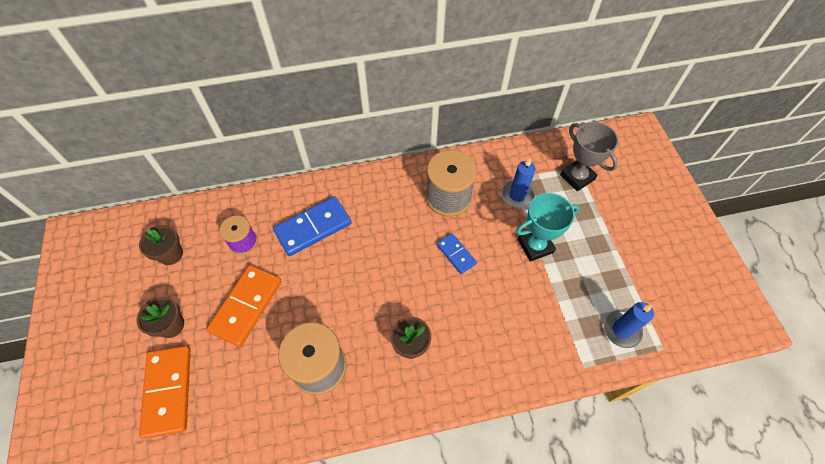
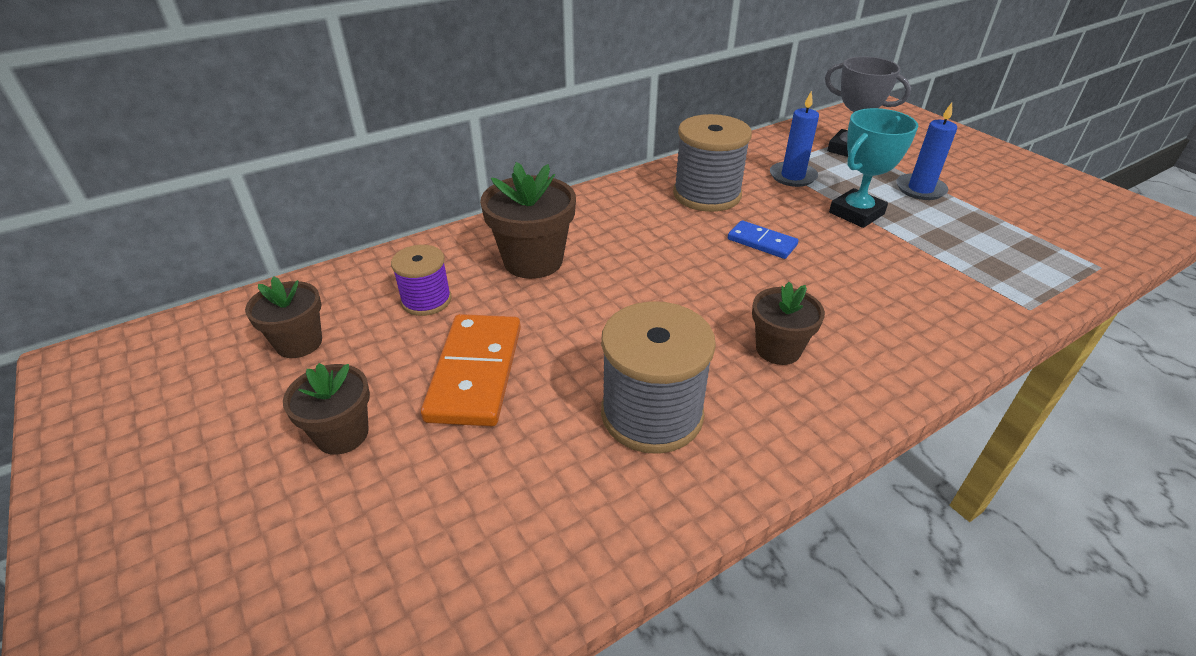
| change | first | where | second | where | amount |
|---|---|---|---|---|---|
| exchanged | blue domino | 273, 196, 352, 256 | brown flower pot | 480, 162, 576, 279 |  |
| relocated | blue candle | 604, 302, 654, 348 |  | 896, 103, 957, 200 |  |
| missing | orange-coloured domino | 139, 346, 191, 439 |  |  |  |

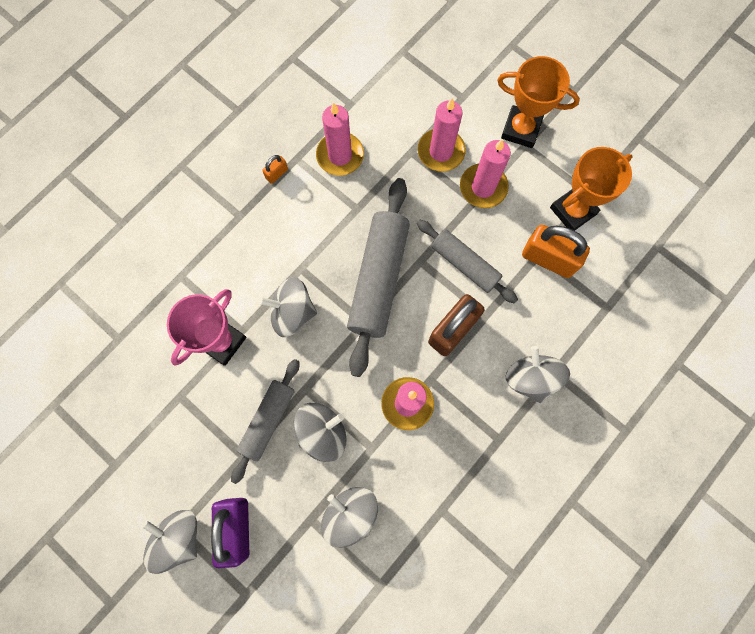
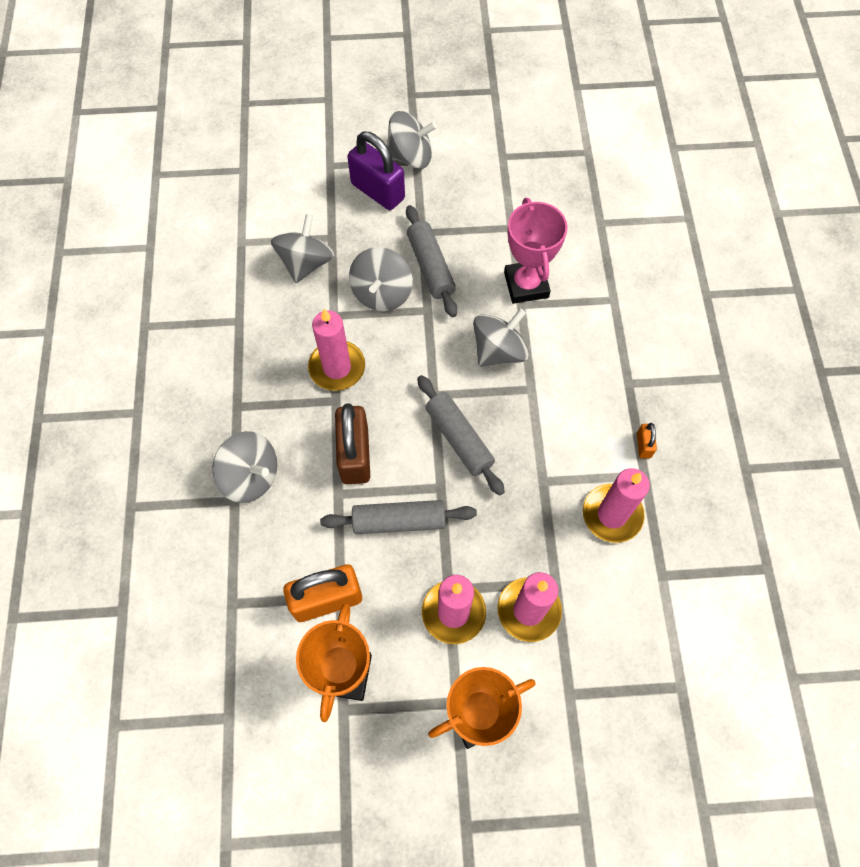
| change | first | where | second | where | amount |
|---|---|---|---|---|---|
| spun | ash-grey whirligig | 321, 487, 378, 548 |  | 271, 214, 335, 283 | 75 degrees counterclockwise |
| size | ash-grey rolling pin | 347, 178, 410, 377 |  | 417, 375, 505, 495 | x0.62 |

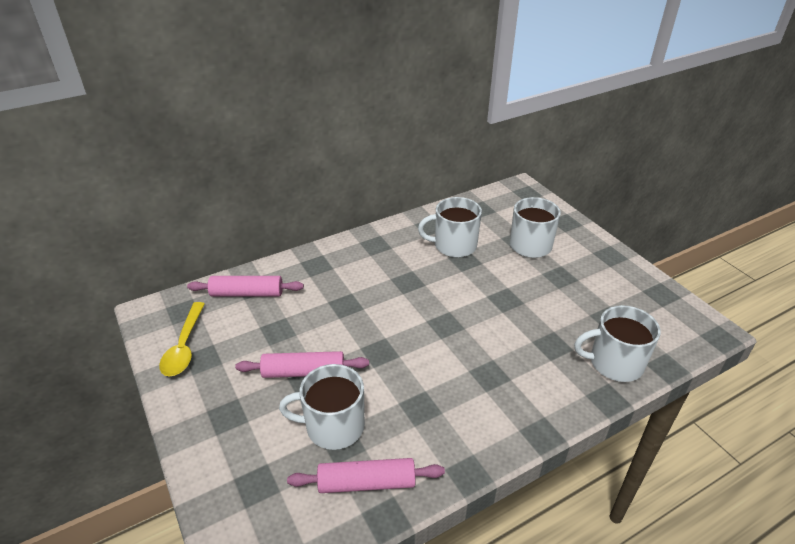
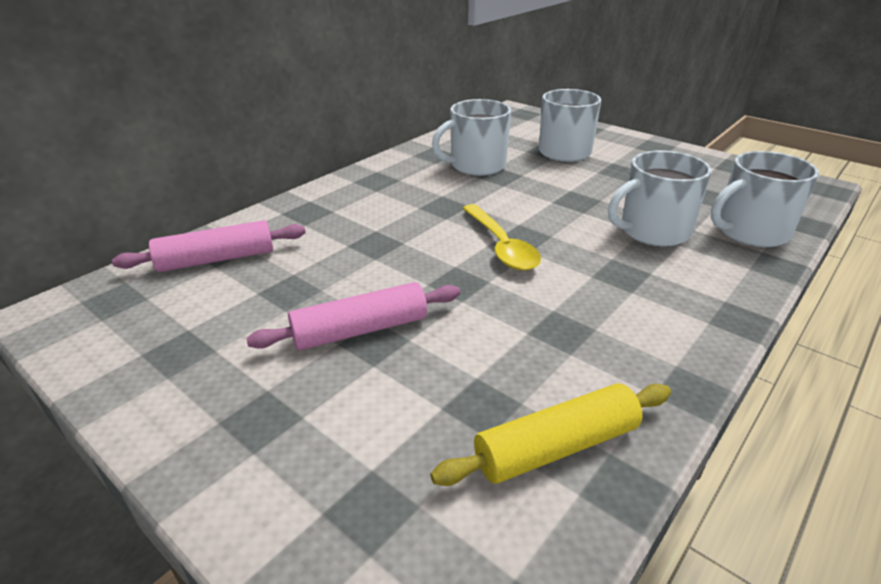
| change | first | where | second | where | amount |
|---|---|---|---|---|---|
| colour | pink rolling pin | 287, 458, 445, 493 | bright yellow rolling pin | 430, 383, 671, 486 |  |
| relocated | bright yellow tablespoon | 159, 302, 205, 376 |  | 462, 204, 541, 271 |  |
| relocated | pure white mug | 279, 364, 365, 450 |  | 608, 150, 712, 247 |  |

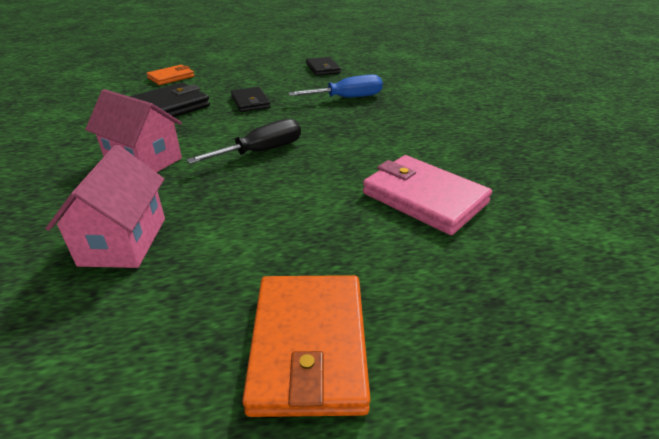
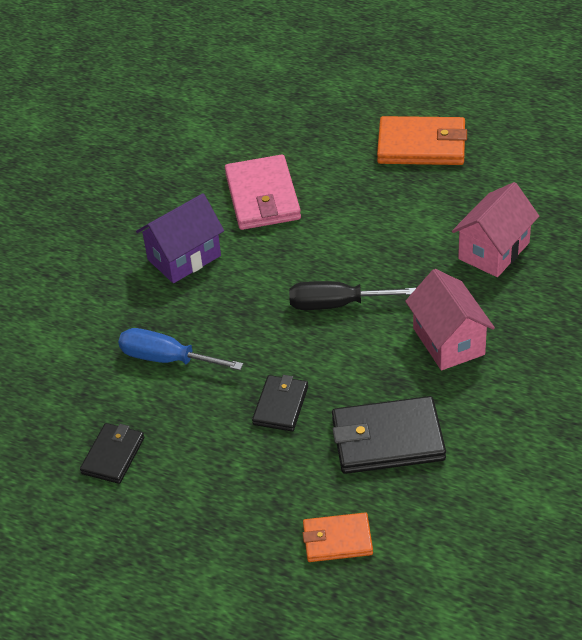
| change | first | where | second | where | amount |
|---|---|---|---|---|---|
| appeared |  |  | royal purple house | 136, 193, 224, 283 |  |
| spun | orange-coloured card wallet | 242, 275, 371, 417 |  | 377, 116, 467, 165 | 60 degrees clockwise |

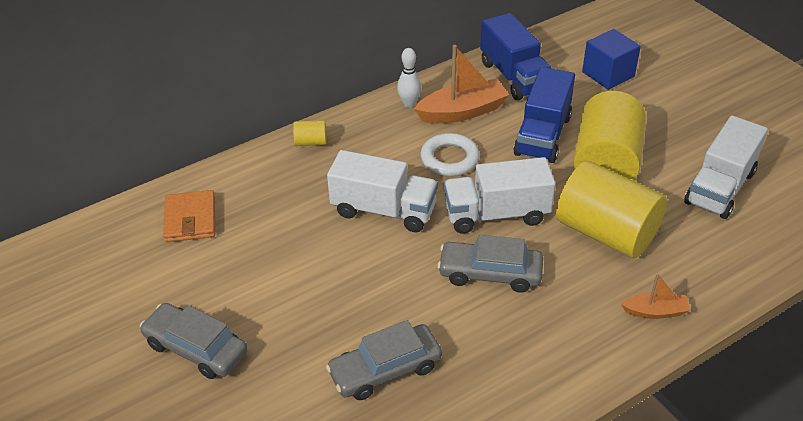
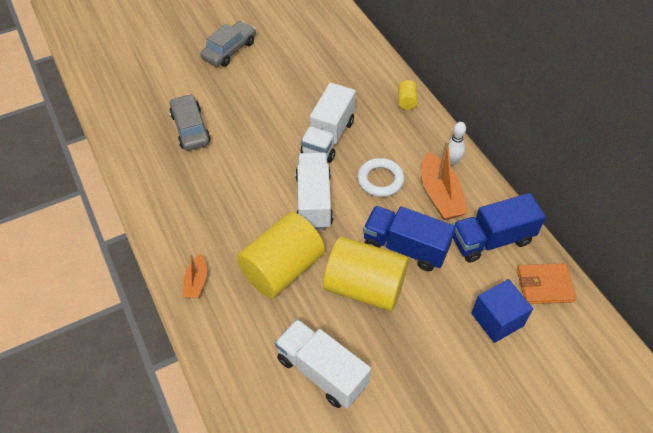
| change | first | where | second | where | amount |
|---|---|---|---|---|---|
| relocated | orange-coloured card wallet | 163, 190, 215, 242 |  | 517, 263, 576, 304 |  |
| missing | ash-grey automobile | 438, 235, 543, 293 |  |  |  |

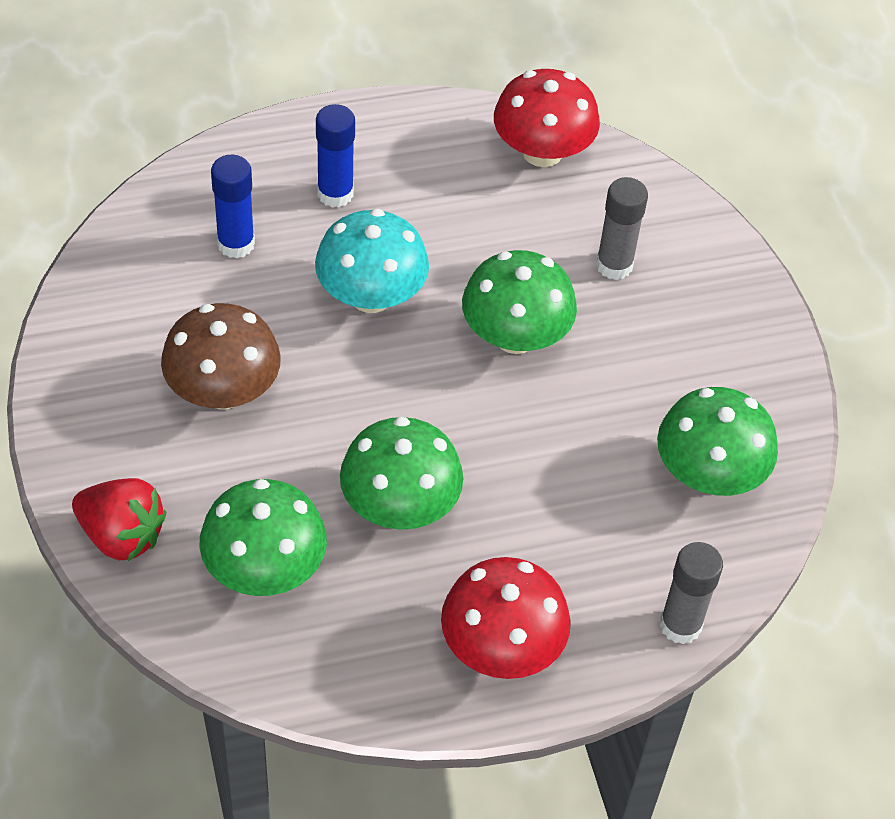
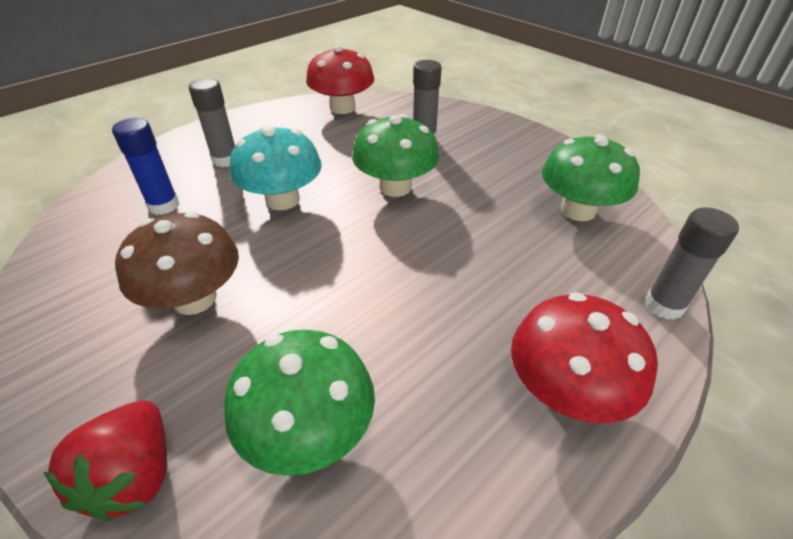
| change | first | where | second | where | amount |
|---|---|---|---|---|---|
| spun | crimson berry | 72, 478, 166, 561 |  | 43, 401, 167, 521 | 90 degrees clockwise |
| colour | blue glue stick | 316, 104, 355, 207 | ash-grey glue stick | 189, 78, 235, 167 |  |
| missing | emerald mushroom | 340, 417, 463, 530 |  |  |  |

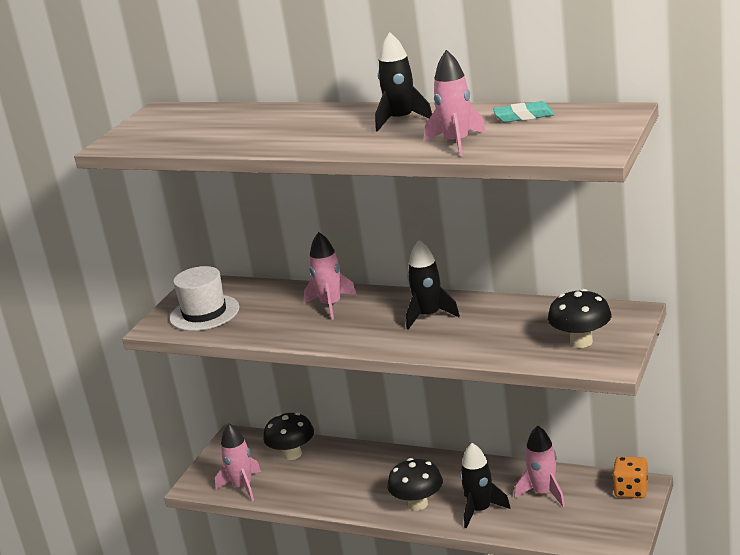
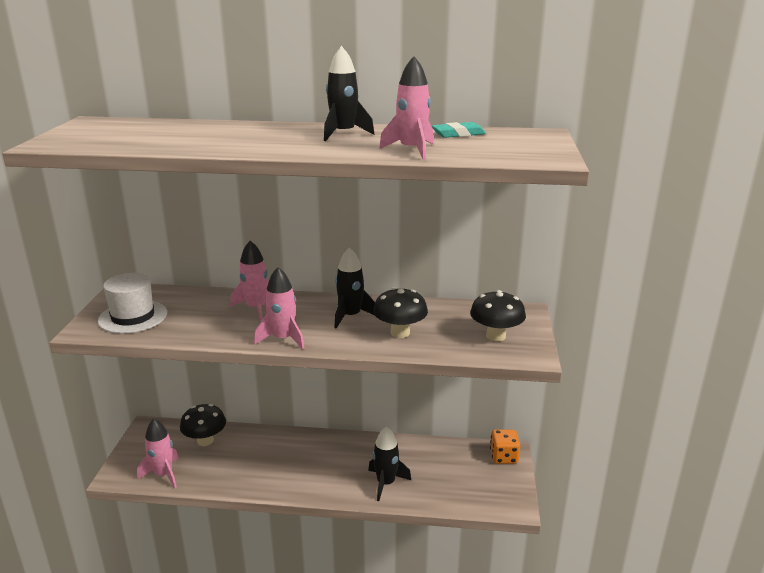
| change | first | where | second | where | amount |
|---|---|---|---|---|---|
| relocated | pink rocket | 514, 425, 565, 507 |  | 254, 267, 305, 349 |  |
| relocated | ebony mushroom | 387, 458, 443, 511 |  | 373, 288, 428, 338 |  |

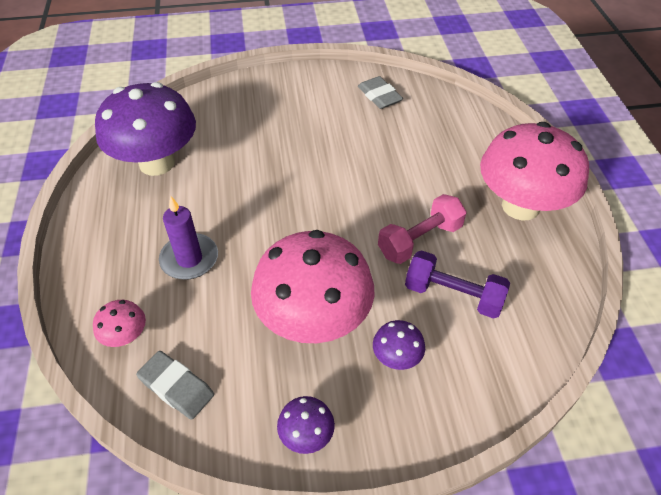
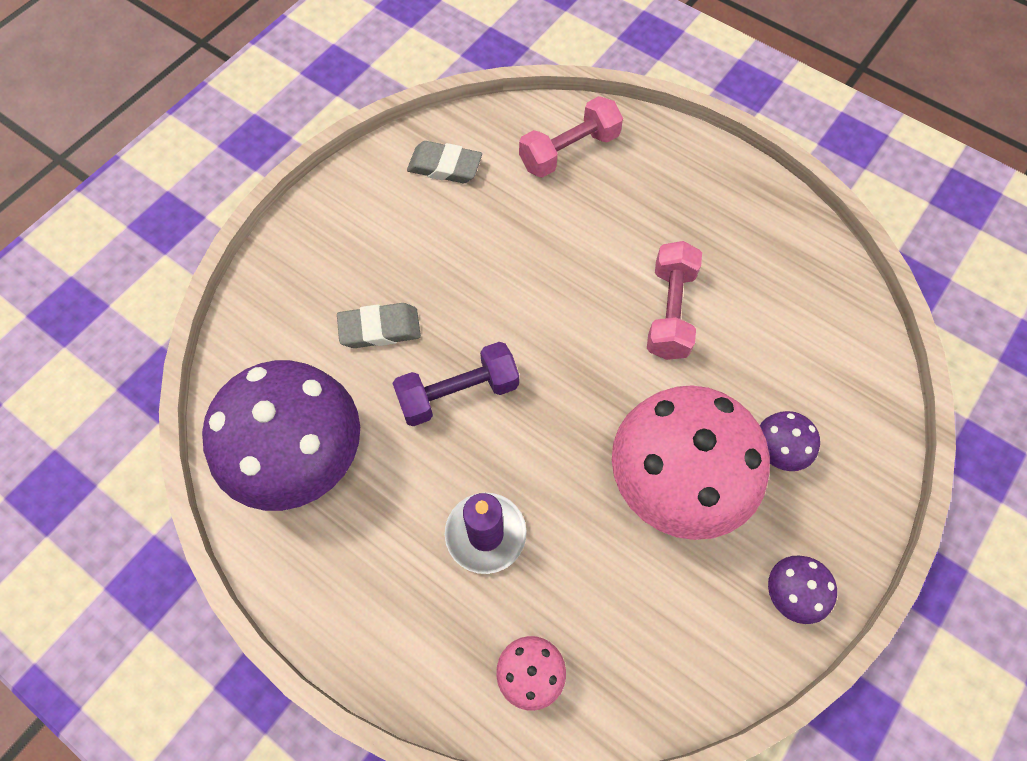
| change | first | where | second | where | amount |
|---|---|---|---|---|---|
| relocated | ash-grey gum eraser | 136, 351, 214, 420 |  | 337, 303, 421, 348 |  |
| relocated | royal purple hand weight | 405, 250, 510, 319 |  | 392, 342, 519, 426 |  |
| appeared |  |  | pink hand weight | 519, 96, 623, 178 |  |
| missing | pink mushroom | 480, 122, 589, 221 |  |  |  |

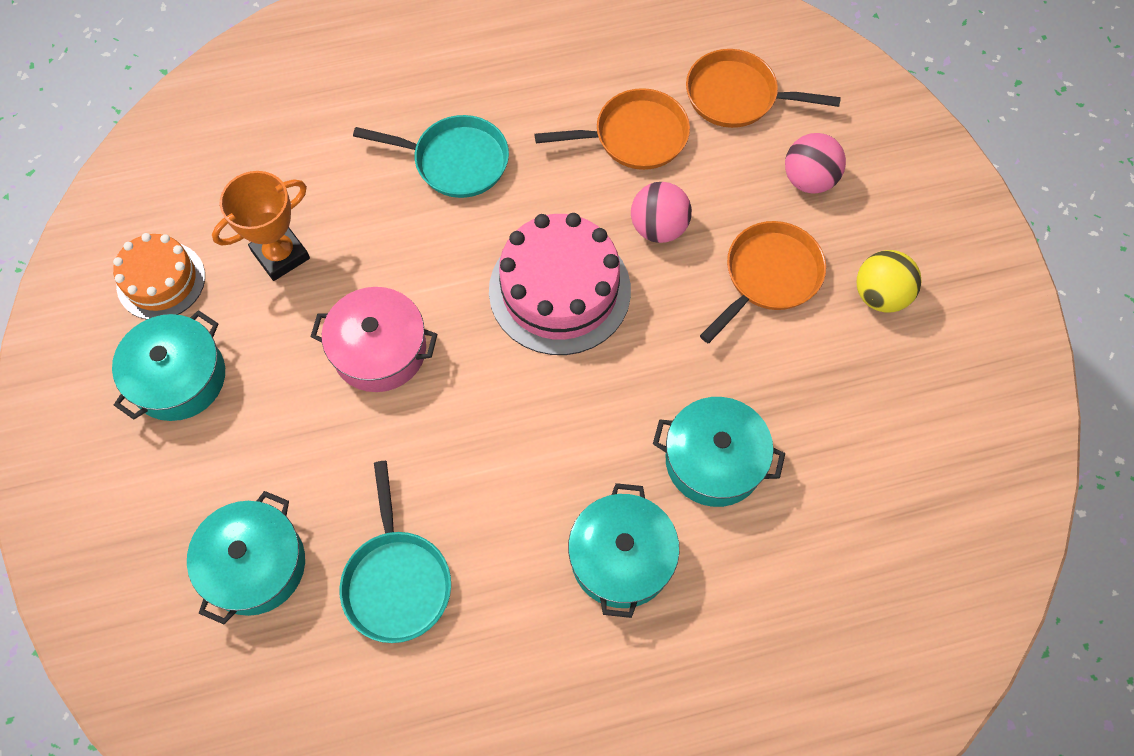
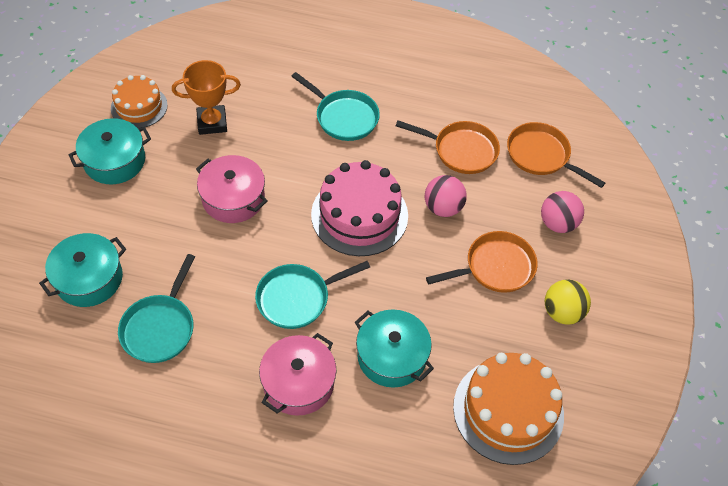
| change | first | where | second | where | amount |
|---|---|---|---|---|---|
| appeared |  |  | aqua skillet | 255, 261, 370, 329 |  |
| colour | aqua stockpot | 568, 483, 679, 618 | pink stockpot | 259, 333, 337, 416 |  |
| appeared |  |  | orange-coloured gateau | 453, 353, 564, 465 |  |

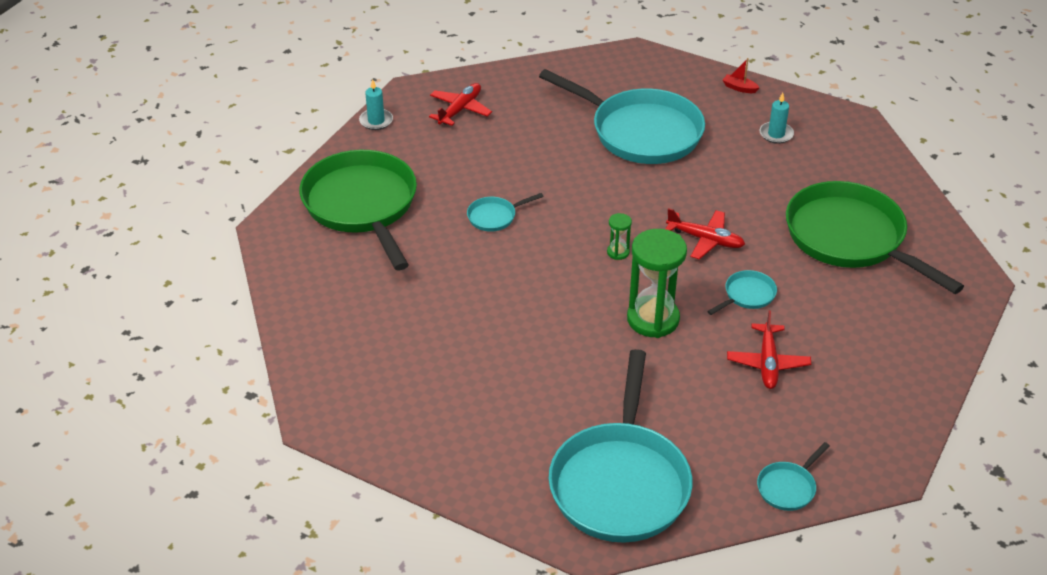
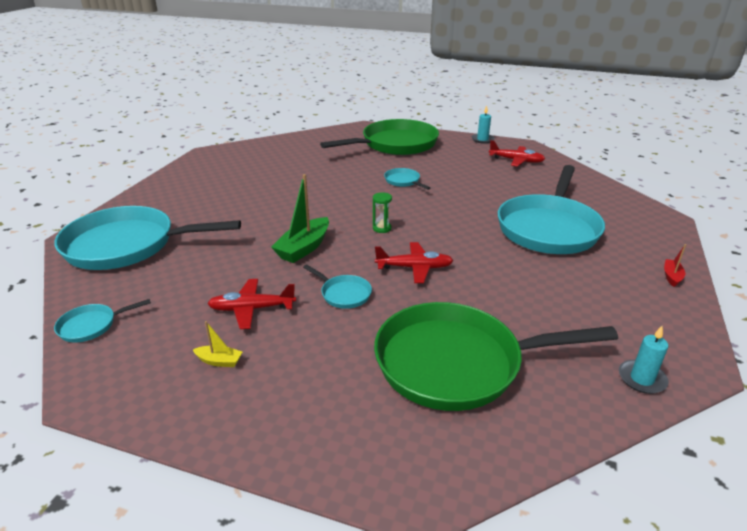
| change | first | where | second | where | amount |
|---|---|---|---|---|---|
| spun | aqua skillet | 757, 442, 830, 511 |  | 54, 299, 151, 343 | 60 degrees counterclockwise |
| appeared |  |  | bright yellow toy boat | 193, 321, 242, 367 |  |
| exchanged | emerald sandglass | 627, 229, 687, 338 | emerald toy boat | 271, 174, 329, 263 |  |
| spun | emerald skillet | 786, 181, 964, 294 |  | 374, 302, 618, 411 | 135 degrees counterclockwise |
| spun | crimson aeroplane | 666, 208, 745, 260 |  | 375, 242, 454, 283 | 105 degrees counterclockwise |
| relocated | aqua candle | 760, 93, 794, 144 |  | 619, 326, 669, 394 |  |

